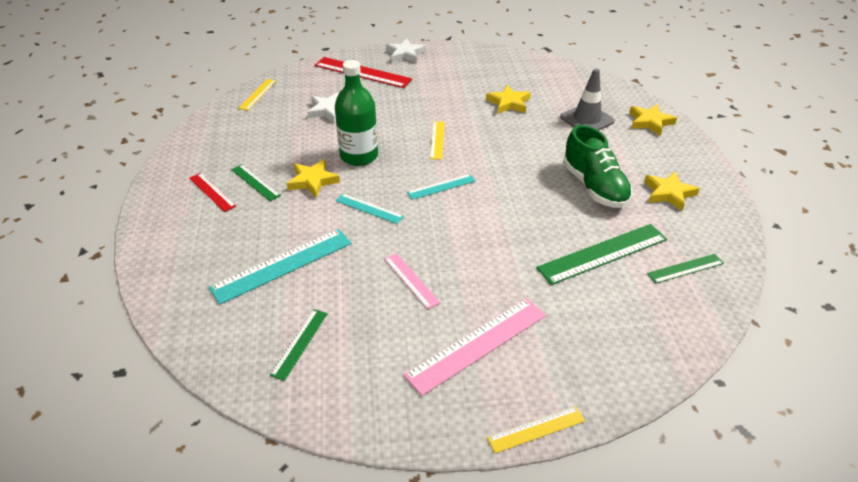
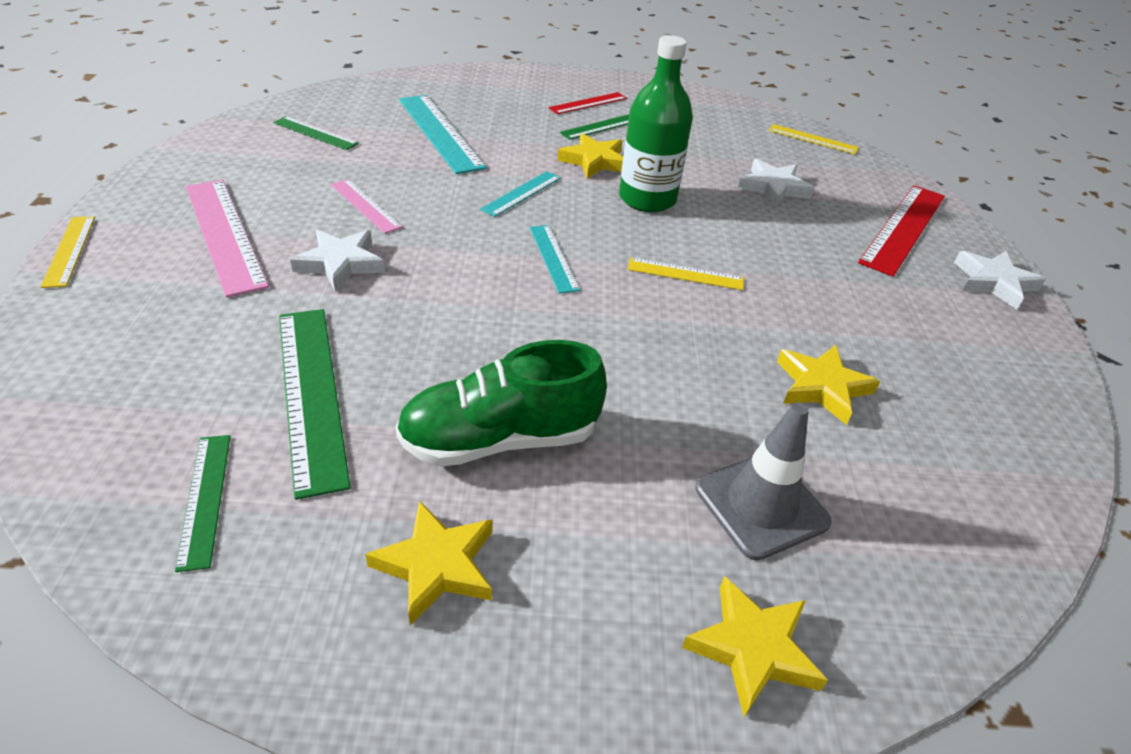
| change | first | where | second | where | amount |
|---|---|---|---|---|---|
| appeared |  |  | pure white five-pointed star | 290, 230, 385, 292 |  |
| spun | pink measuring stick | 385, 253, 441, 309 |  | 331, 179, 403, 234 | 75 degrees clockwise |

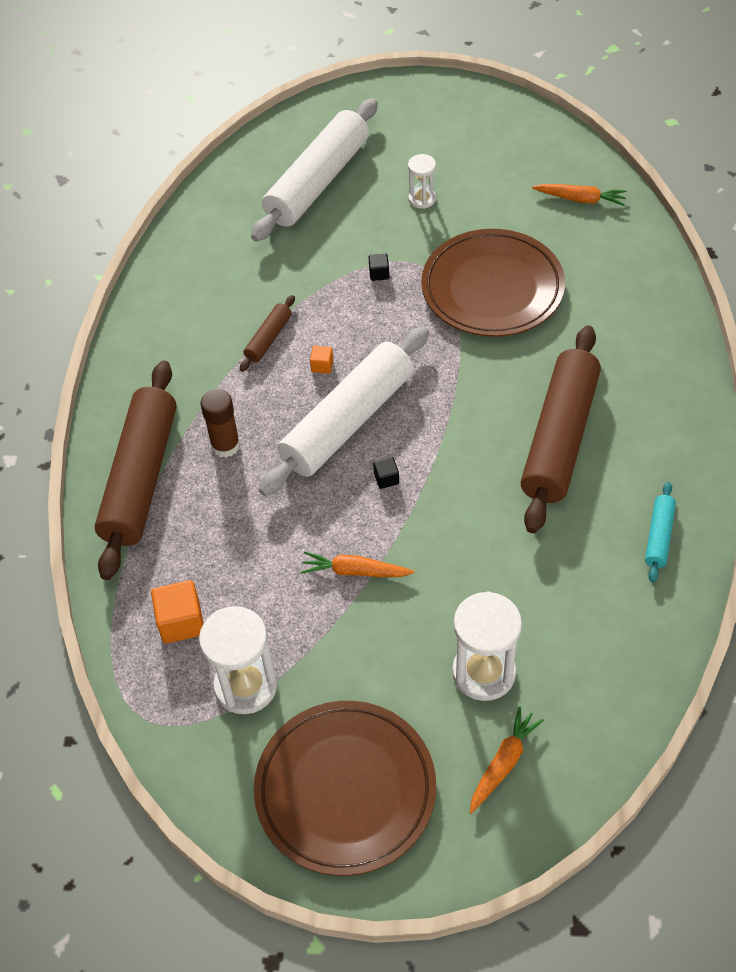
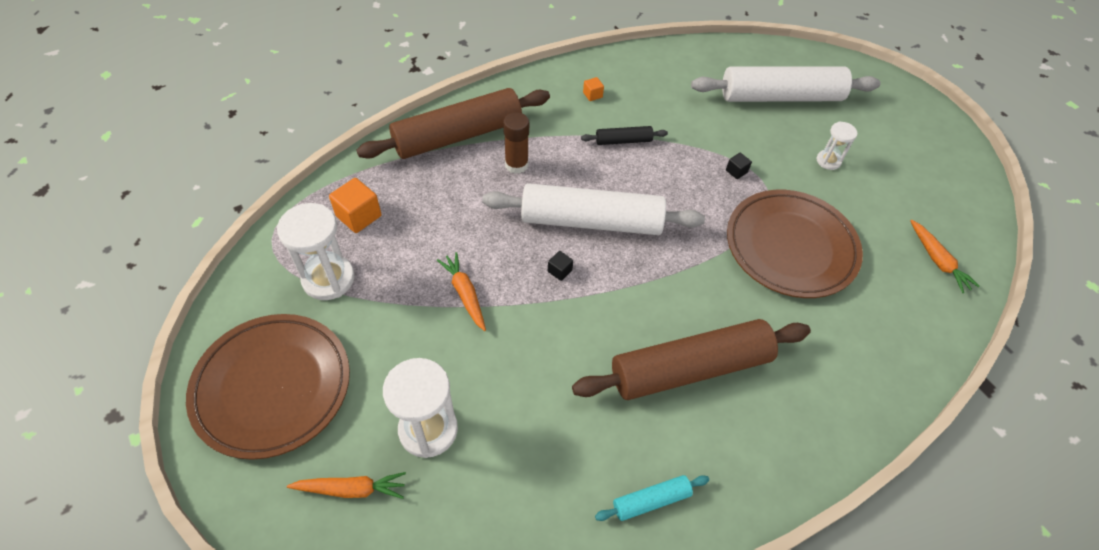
| change | first | where | second | where | amount |
|---|---|---|---|---|---|
| colour | brown rolling pin | 240, 295, 295, 372 | ebony rolling pin | 581, 126, 668, 145 |  |
| relocated | orange-coloured block | 310, 346, 333, 374 |  | 583, 77, 604, 101 |  |

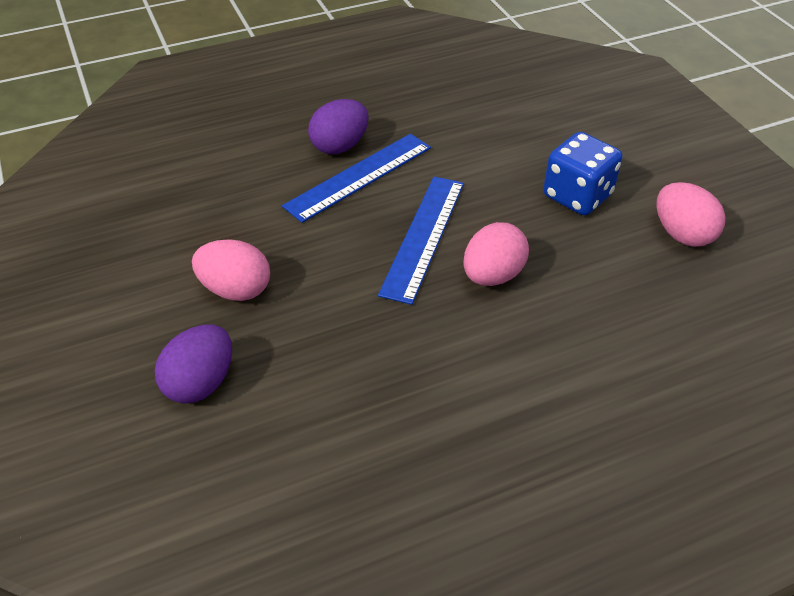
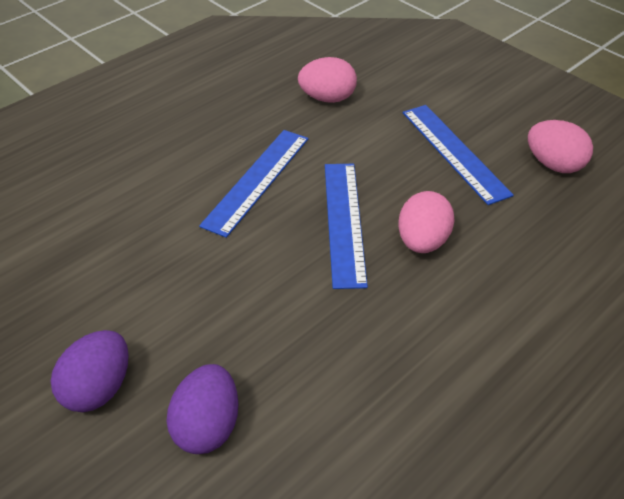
| change | first | where | second | where | amount |
|---|---|---|---|---|---|
| relocated | royal purple toy egg | 308, 99, 369, 154 |  | 51, 330, 129, 412 |  |
| relocated | pink toy egg | 192, 239, 270, 301 |  | 298, 57, 357, 103 |  |
| exchanged | blue die | 543, 132, 622, 215 | blue measuring stick | 403, 105, 514, 205 |  |

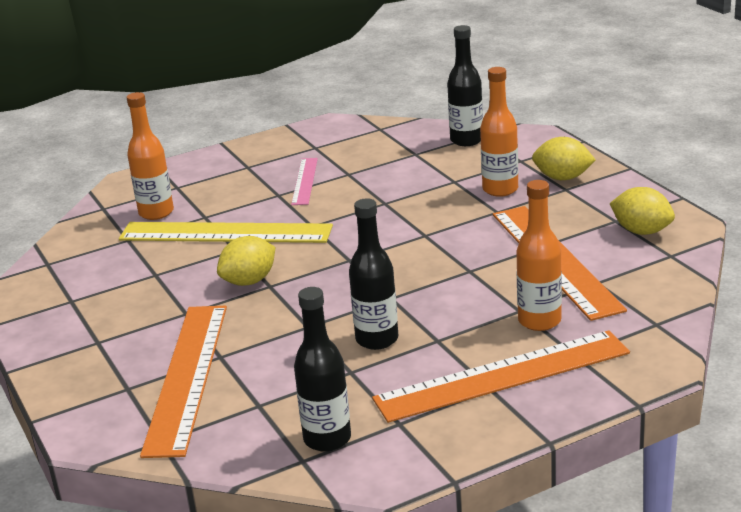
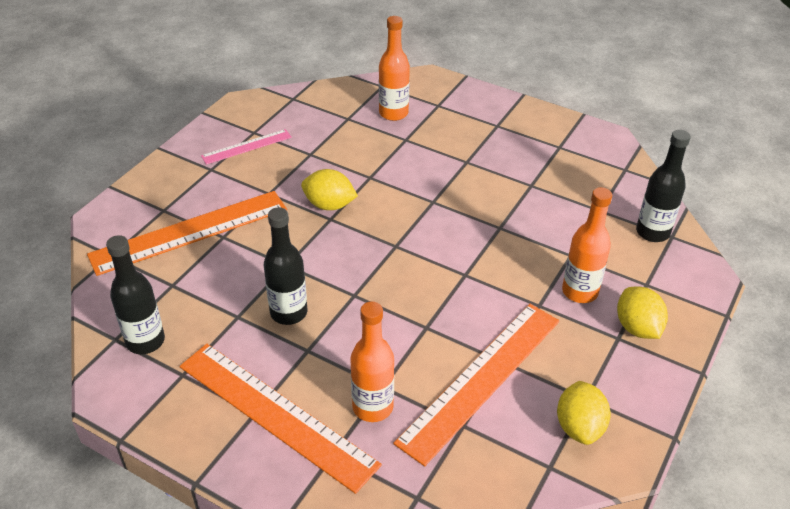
| change | first | where | second | where | amount |
|---|---|---|---|---|---|
| relocated | pink measuring stick | 291, 158, 318, 205 |  | 201, 129, 292, 165 |  |
| missing | bright yellow measuring stick | 119, 222, 333, 243 |  |  |  |

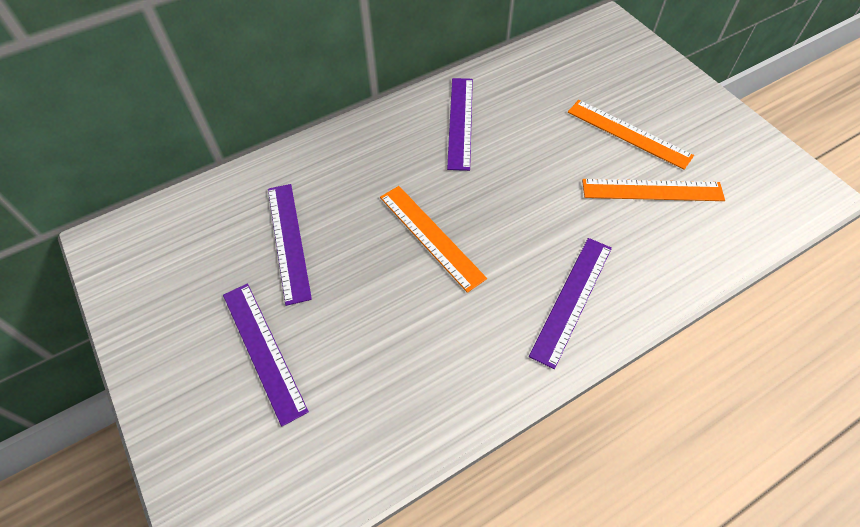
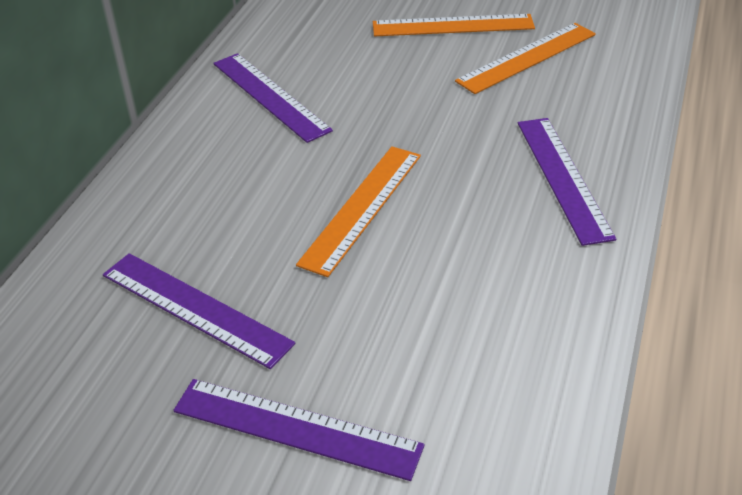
| change | first | where | second | where | amount |
|---|---|---|---|---|---|
| spun | orange-coloured measuring stick | 380, 186, 487, 293 |  | 296, 146, 421, 277 | 75 degrees counterclockwise |

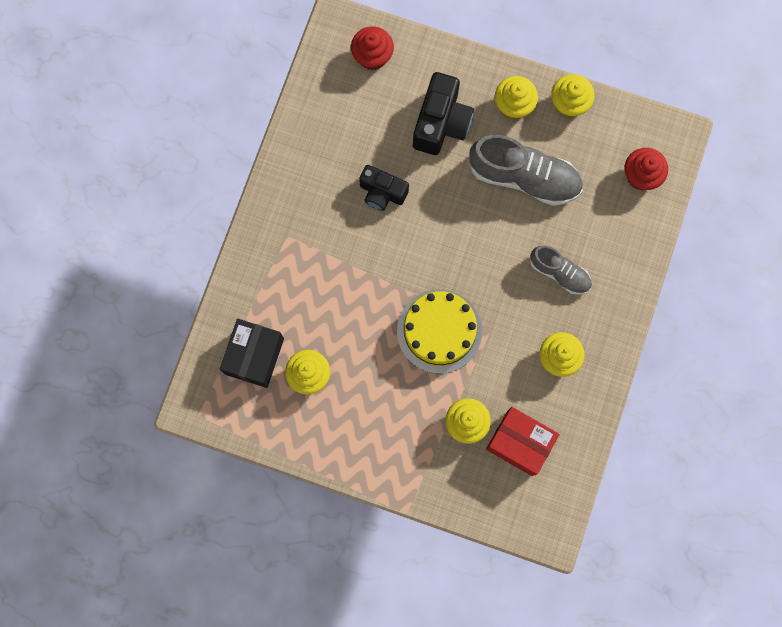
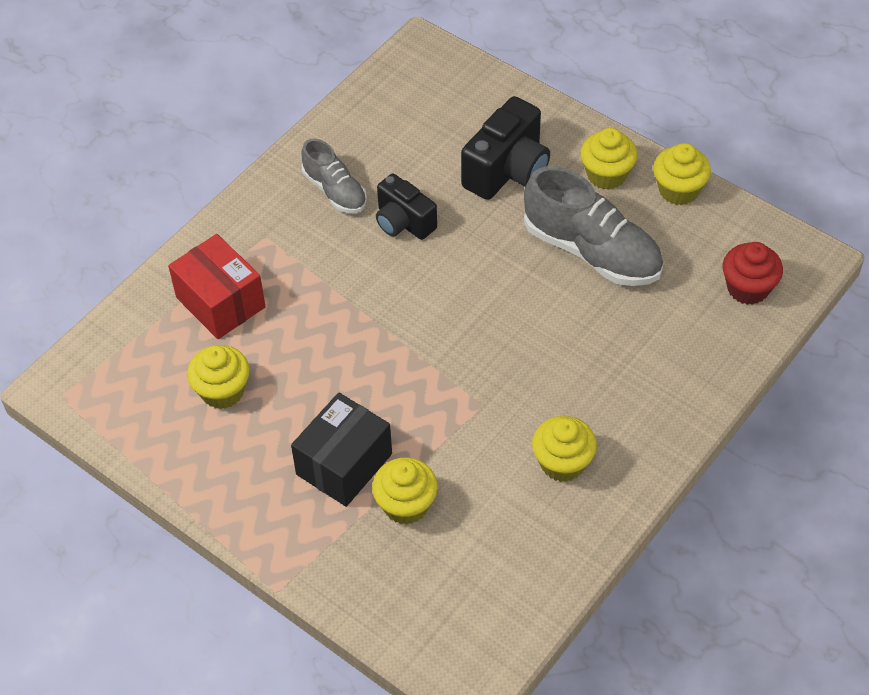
| change | first | where | second | where | amount |
|---|---|---|---|---|---|
| relocated | crimson package | 486, 407, 560, 476 |  | 168, 234, 266, 339 |  |
| relocated | ebony package | 220, 319, 284, 388 |  | 291, 392, 392, 507 |  |
| relocated | ash-grey lace-up shoe | 530, 246, 592, 295 |  | 301, 139, 367, 213 |  |
| missing | crimson cupcake | 351, 26, 394, 70 |  |  |  |
| missing | bright yellow gateau | 397, 289, 482, 374 |  |  |  |

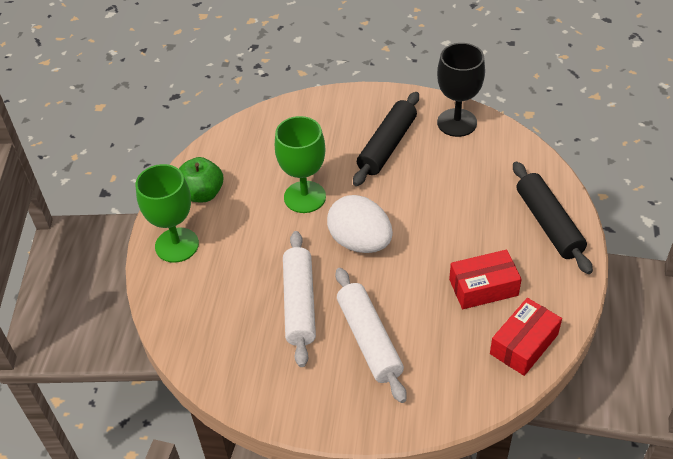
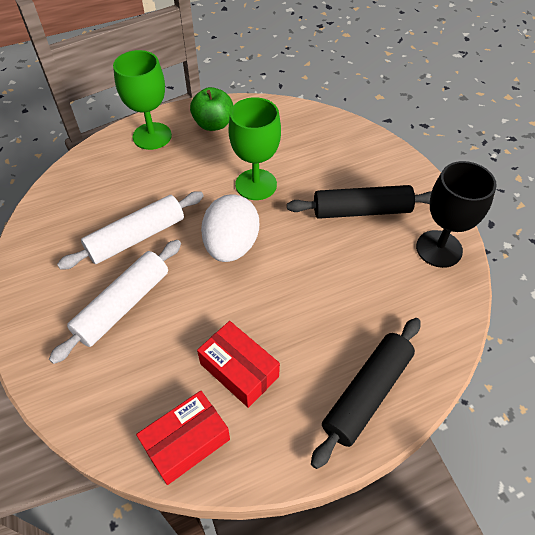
| change | first | where | second | where | amount |
|---|---|---|---|---|---|
| spun | crimson package | 490, 298, 562, 376 |  | 136, 391, 230, 485 | 45 degrees counterclockwise |

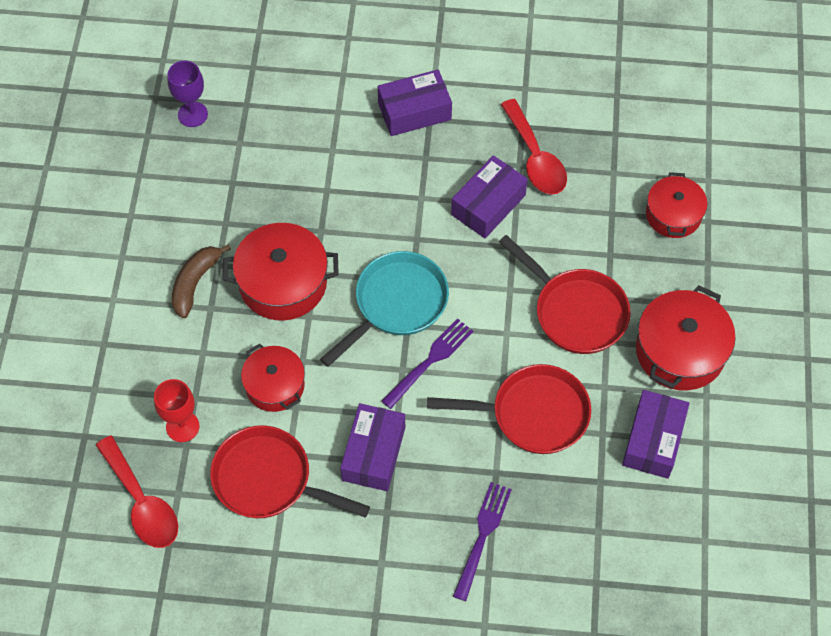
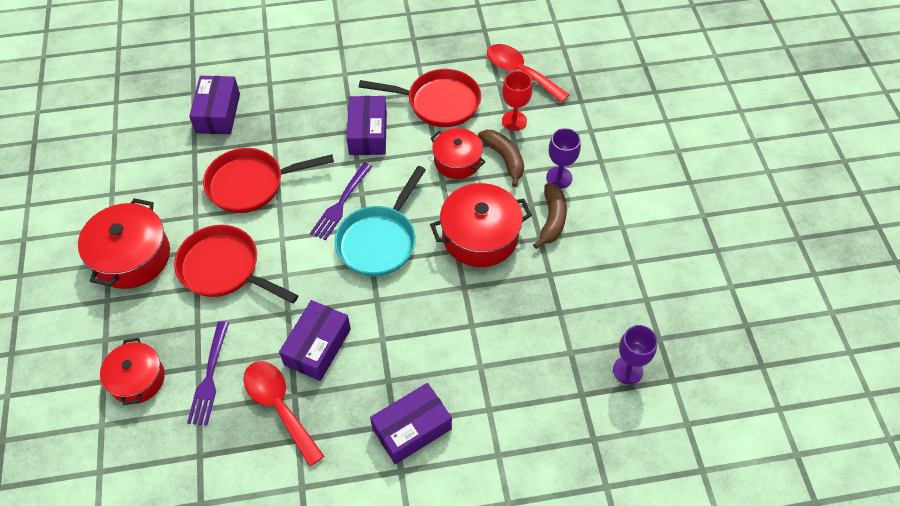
| change | first | where | second | where | amount |
|---|---|---|---|---|---|
| relocated | royal purple table fork | 453, 482, 512, 601 |  | 187, 321, 229, 425 |  |
| relocated | royal purple package | 622, 390, 690, 479 |  | 189, 76, 240, 134 |  |
| appeared |  |  | brown banana fruit | 478, 130, 524, 187 |  |
| appeared |  |  | royal purple goblet | 546, 128, 581, 188 |  |

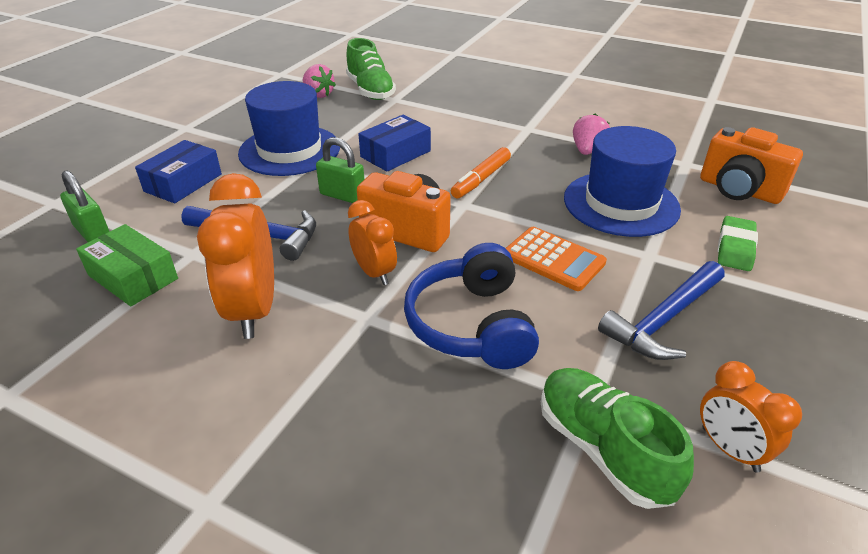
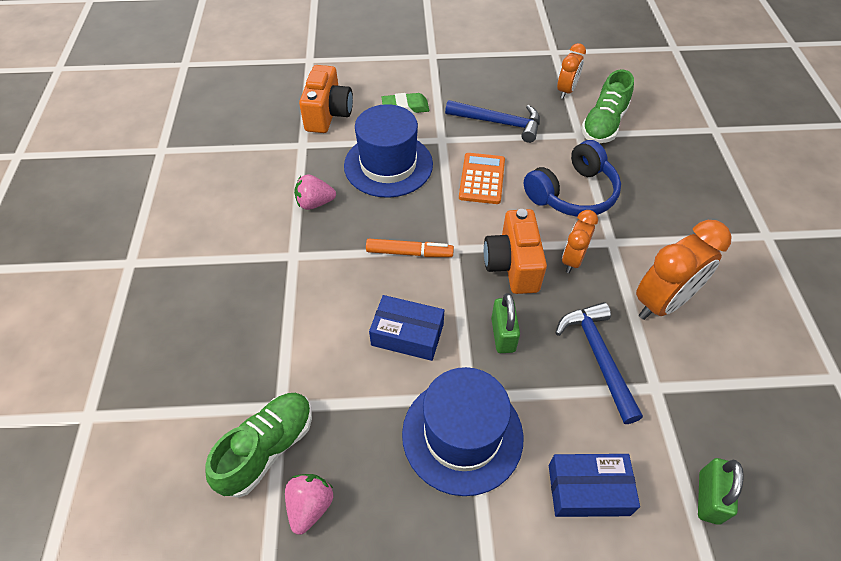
| change | first | where | second | where | amount |
|---|---|---|---|---|---|
| missing | emerald package | 76, 224, 178, 306 |  |  |  |

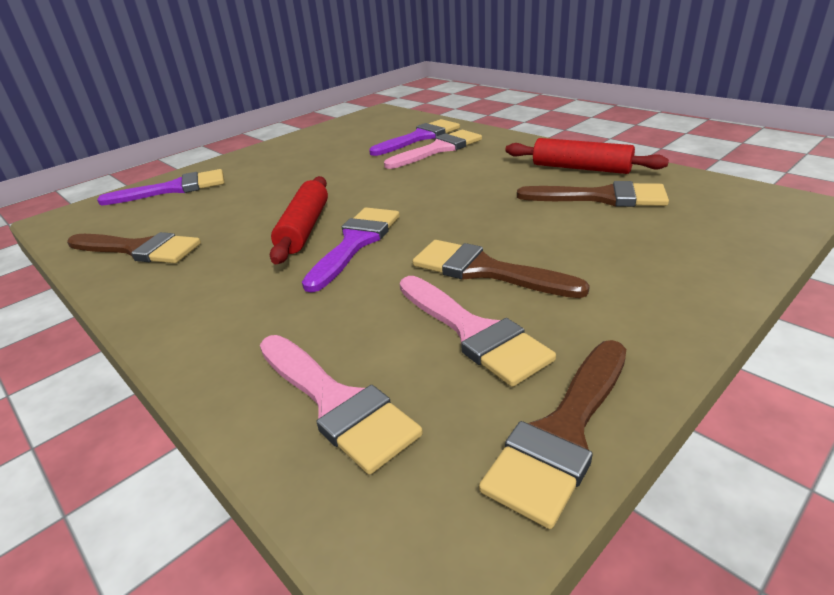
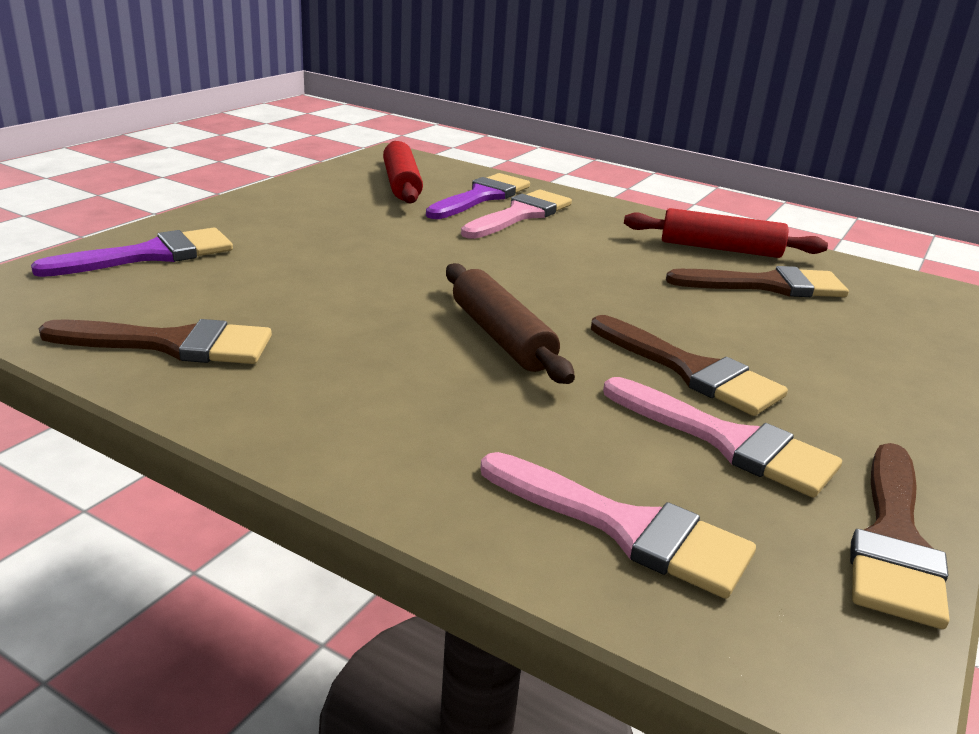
| change | first | where | second | where | amount |
|---|---|---|---|---|---|
| relocated | crimson rolling pin | 270, 176, 328, 264 |  | 383, 141, 423, 203 |  |
| exchanged | royal purple paint brush | 302, 208, 400, 293 | brown rolling pin | 446, 263, 575, 384 |  |
| spun | brown paint brush | 413, 240, 590, 298 |  | 591, 315, 788, 416 | 150 degrees counterclockwise |

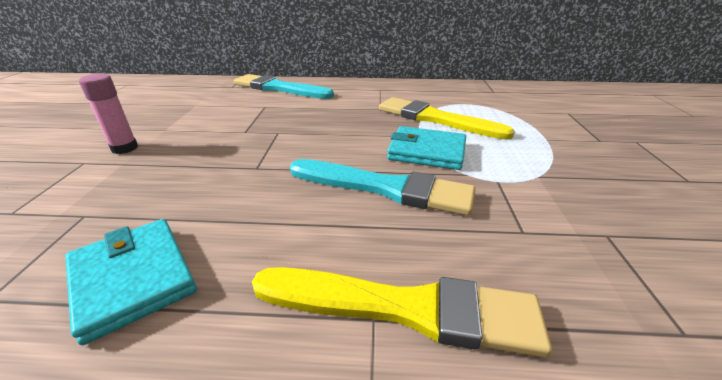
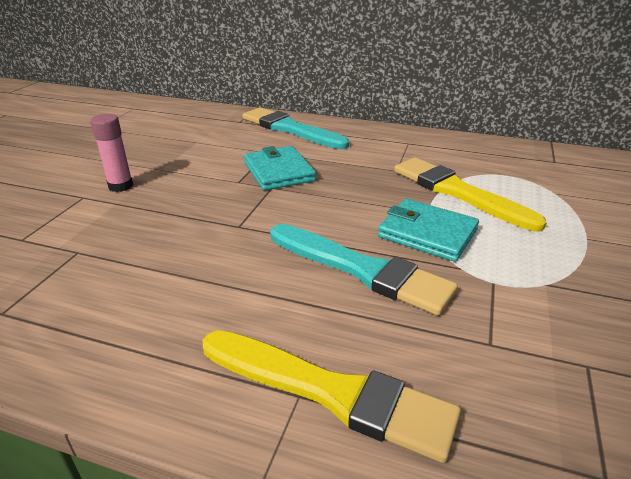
| change | first | where | second | where | amount |
|---|---|---|---|---|---|
| relocated | aqua card wallet | 65, 219, 197, 345 |  | 244, 146, 316, 191 |  |

